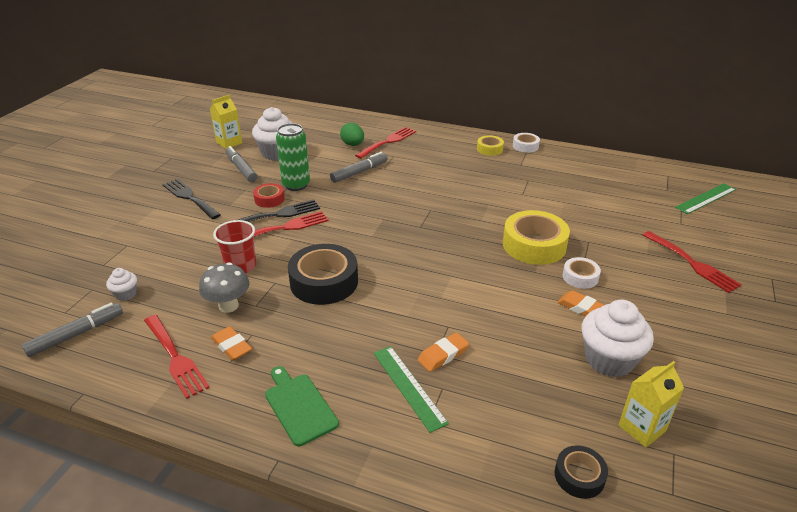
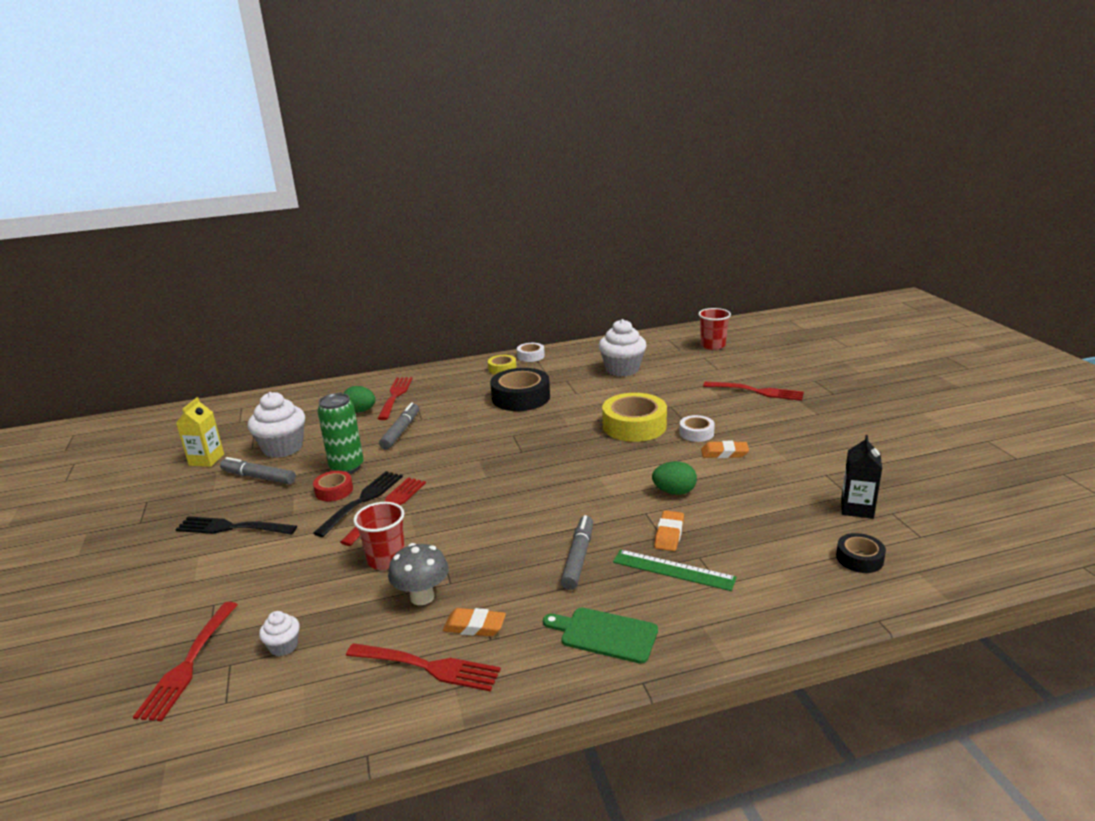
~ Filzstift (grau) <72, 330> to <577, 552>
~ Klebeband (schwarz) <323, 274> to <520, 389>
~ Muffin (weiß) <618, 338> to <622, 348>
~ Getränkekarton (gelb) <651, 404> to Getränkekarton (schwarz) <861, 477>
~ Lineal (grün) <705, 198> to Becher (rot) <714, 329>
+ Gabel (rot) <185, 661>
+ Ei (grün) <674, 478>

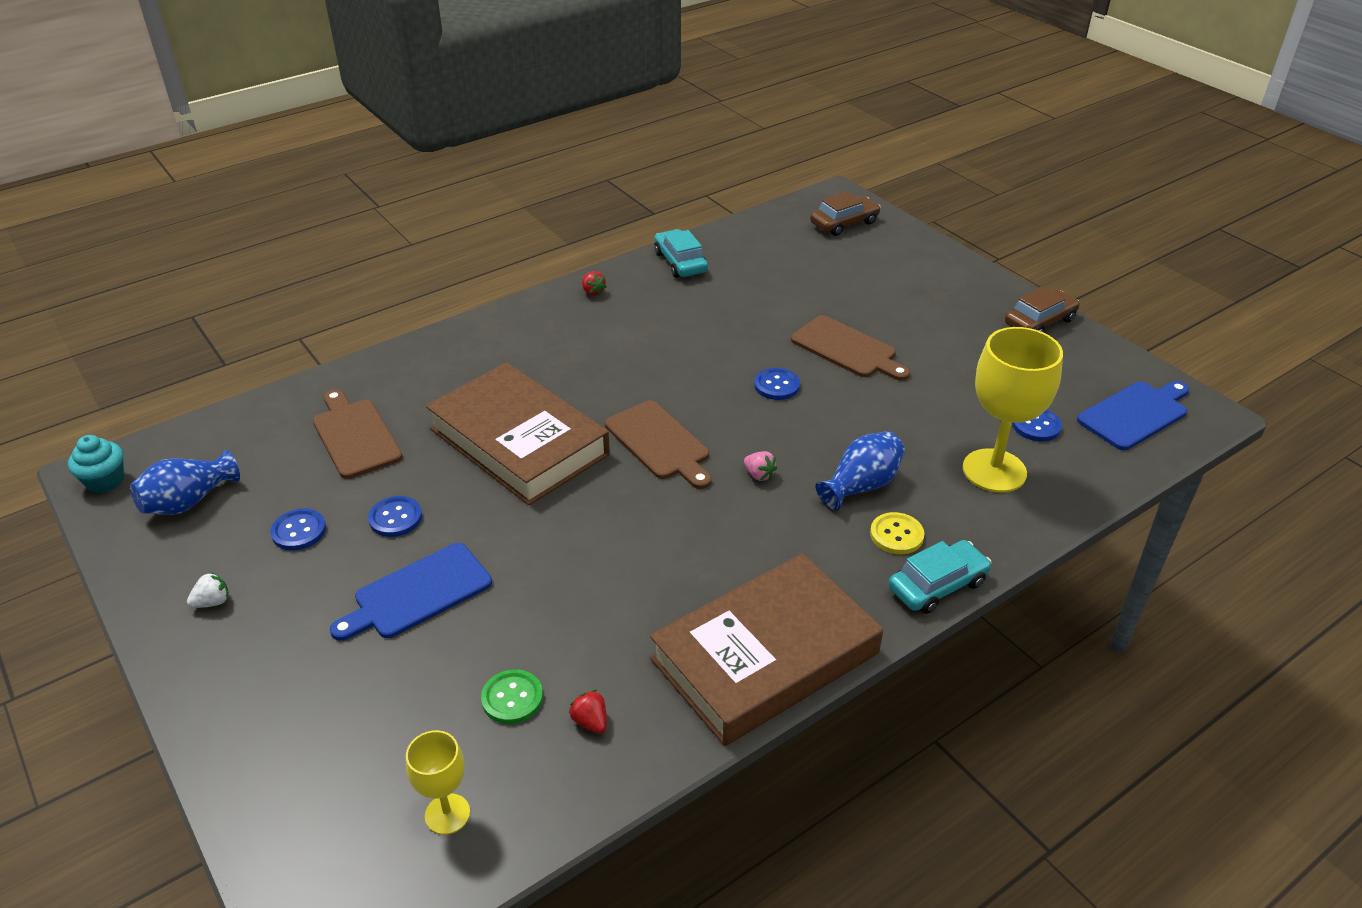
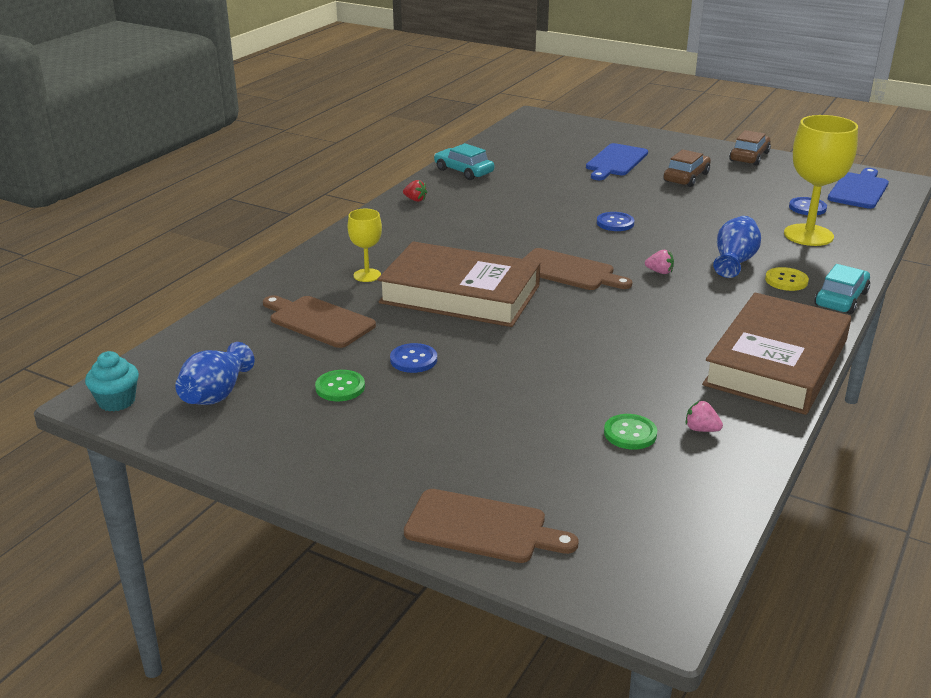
- Erdbeere (weiß) <207, 590>
~ Knopf (blau) <298, 529> to Knopf (grün) <340, 385>
~ Schneidebrett (blau) <411, 592> to <617, 161>
~ Kelch (gelb) <438, 782> to <365, 245>
~ Erdbeere (rot) <588, 712> to Erdbeere (rosa) <704, 416>
~ Schneidebrett (braun) <850, 348> to <491, 526>
~ Auto (braun) <845, 213> to <687, 168>

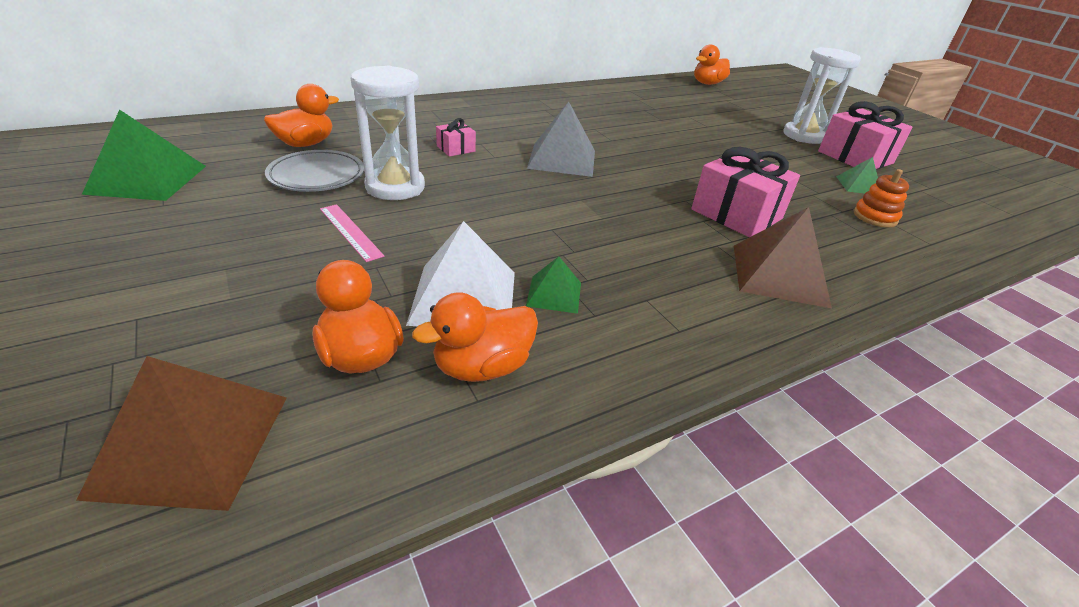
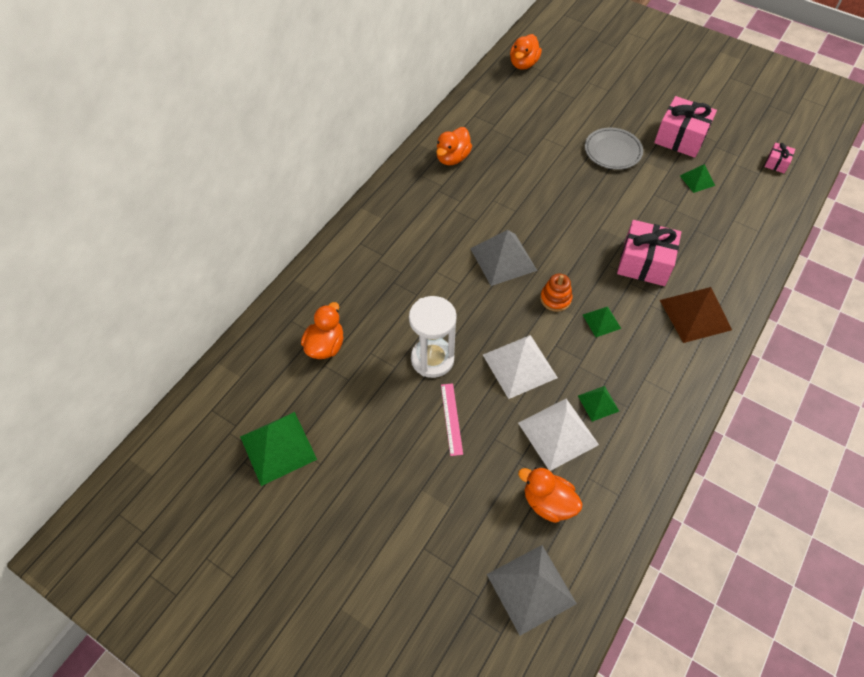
~ Pyramide (braun) <181, 433> to Pyramide (grau) <532, 590>
~ Teller (grau) <314, 171> to <614, 148>
~ Lineal (rosa) <352, 233> = <452, 419> 60 degrees clockwise
~ Ente (orange) <475, 337> to <454, 146>
~ Geschenk (rosa) <456, 137> to <780, 158>
- Sanduhr (weiß) <822, 95>
~ Stapelspielzeug (orange) <881, 198> to <556, 293>
+ Pyramide (weiß) <520, 367>
+ Pyramide (grün) <602, 321>

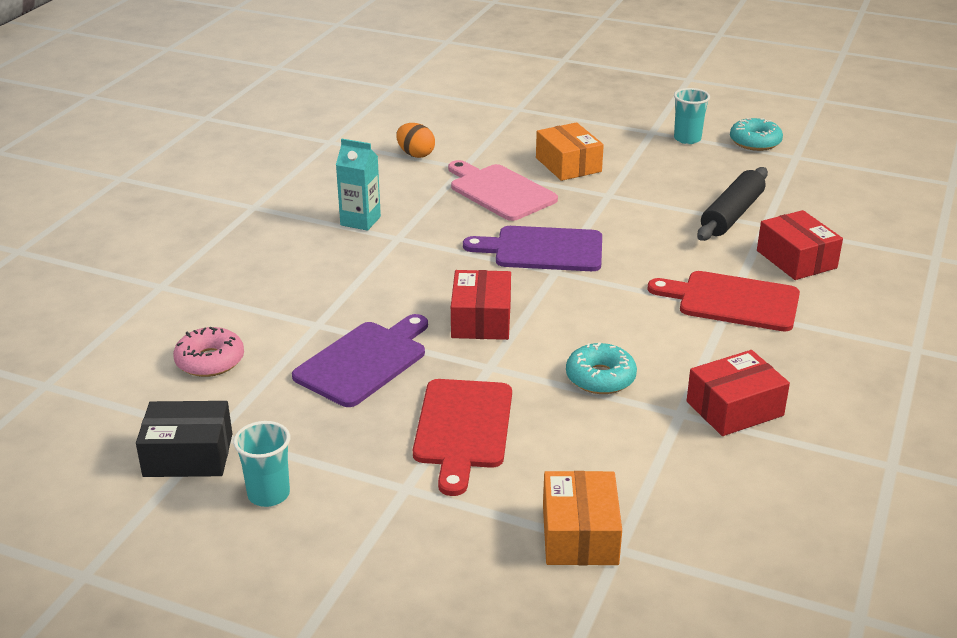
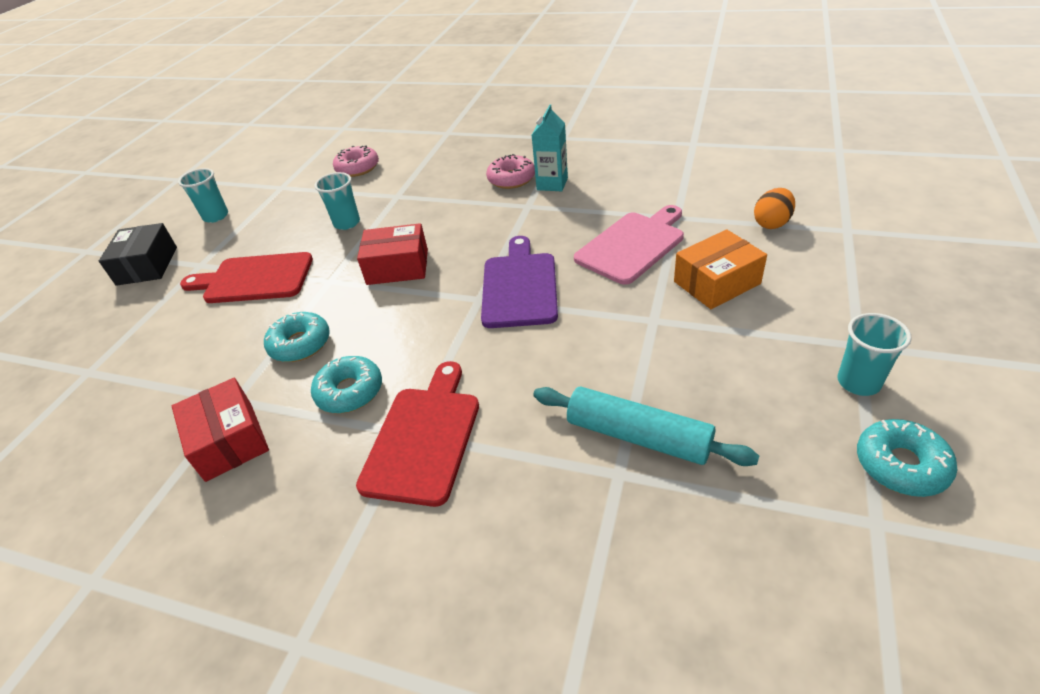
~ Schachtel (schwarz) <184, 439> to <138, 254>
~ Schneidebrett (lila) <360, 360> to Becher (türkis) <337, 201>
~ Ei (orange) <415, 140> to <774, 208>
- Schachtel (orange) <582, 518>
~ Nudelholz (schwarz) <732, 204> to Nudelholz (türkis) <646, 426>
- Schachtel (rot) <800, 245>
+ Donut (türkis) <346, 384>
+ Donut (rosa) <510, 171>

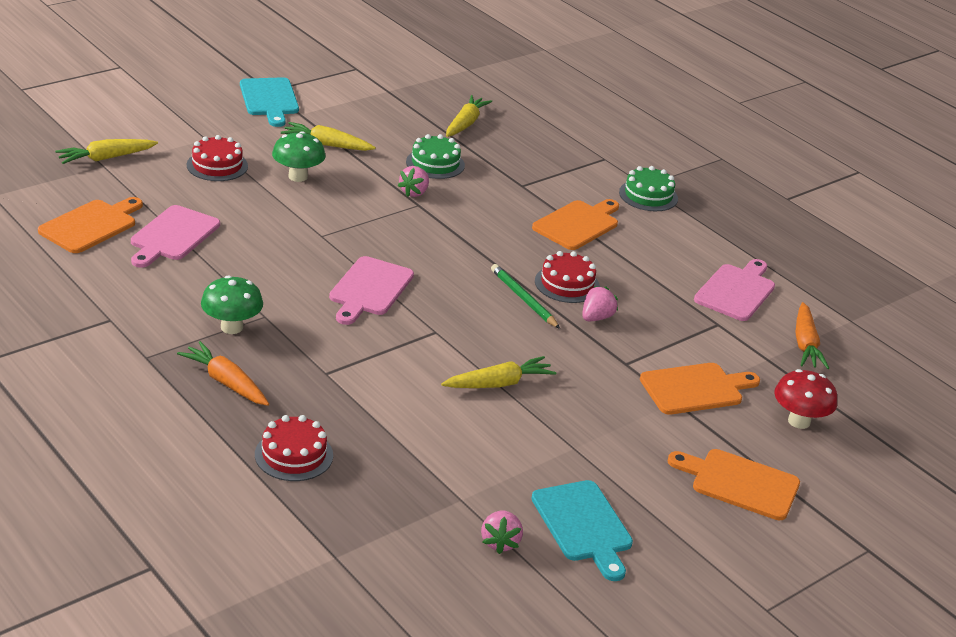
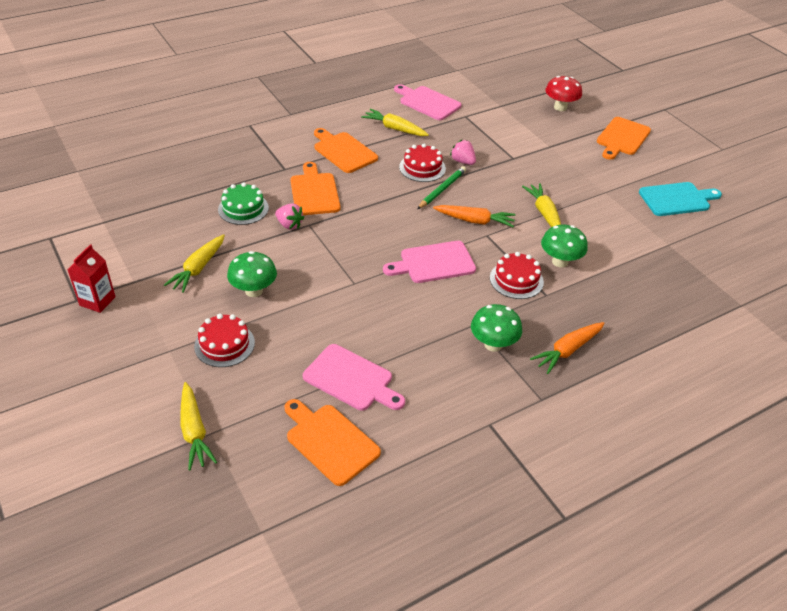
~ Schneidebrett (türkis) <269, 102> to Getränkekarton (rot) <91, 278>
~ Kuchen (rot) <294, 448> to <517, 275>
~ Schneidebrett (rosa) <371, 290> = <429, 262> 135 degrees clockwise
~ Karotte (gelb) <469, 116> to <395, 122>
- Erdbeere (rosa) <502, 532>
~ Bleistift (grün) <525, 296> = <441, 187> 150 degrees clockwise
- Kuchen (grün) <648, 188>
~ Schneidebrett (orange) <700, 389> to <315, 188>
~ Karotte (orange) <812, 335> to <474, 216>
+ Pilz (grün) <564, 246>

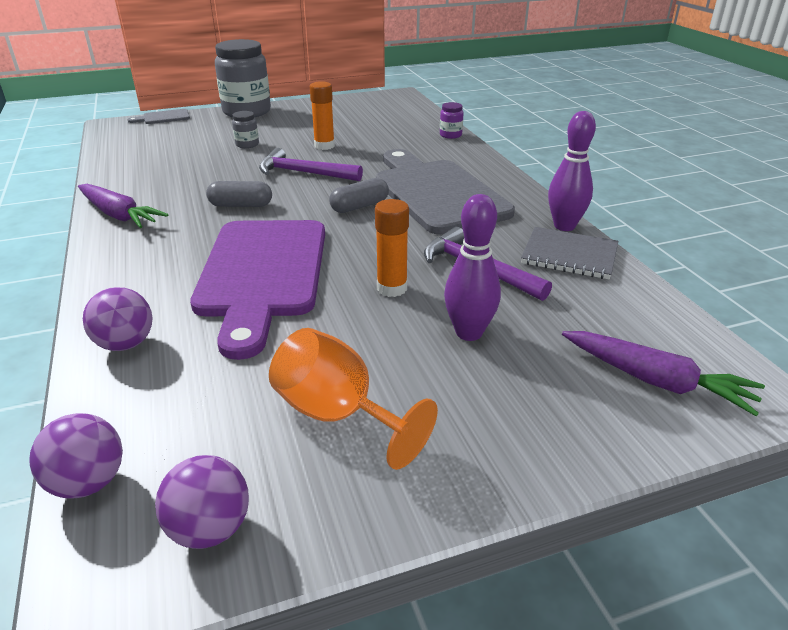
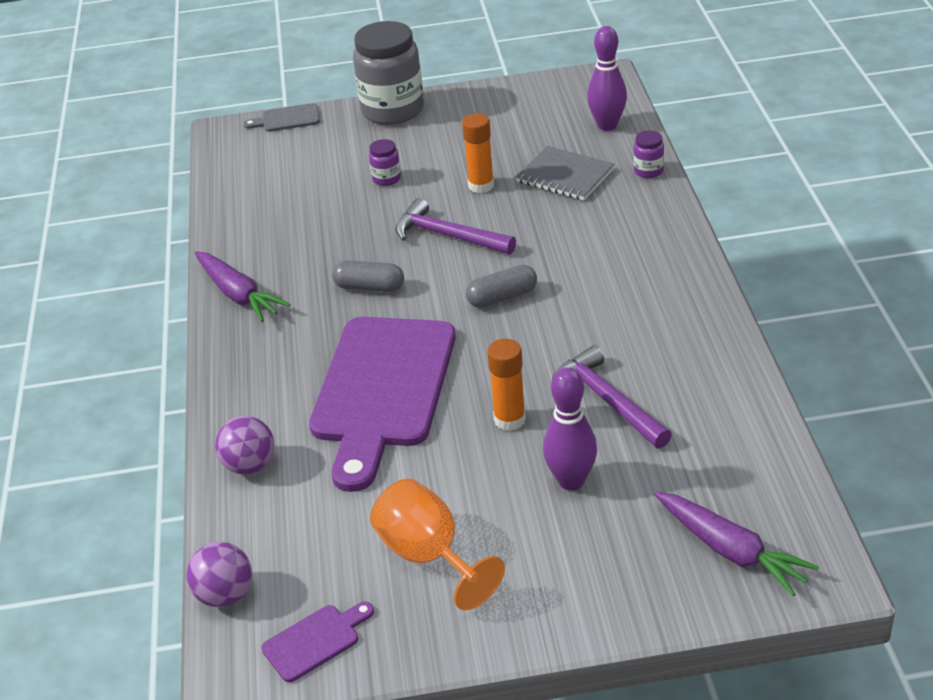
~ Ball (lila) <202, 502> to Schneidebrett (lila) <317, 642>
~ Einmachglas (grau) <245, 129> to Einmachglas (lila) <385, 162>
- Schneidebrett (grau) <445, 191>
~ Notizbuch (grau) <569, 253> to <565, 173>
~ Bowlingkegel (lila) <572, 171> to <607, 78>

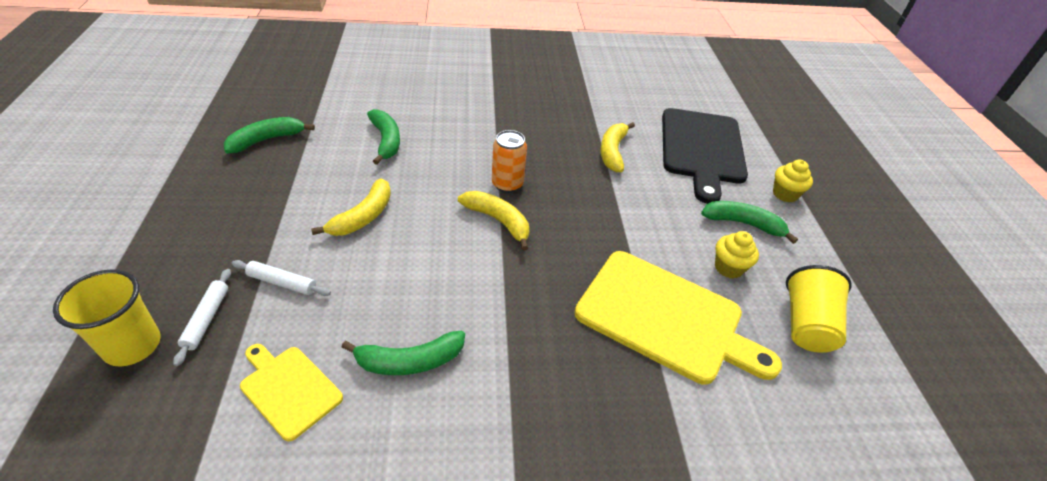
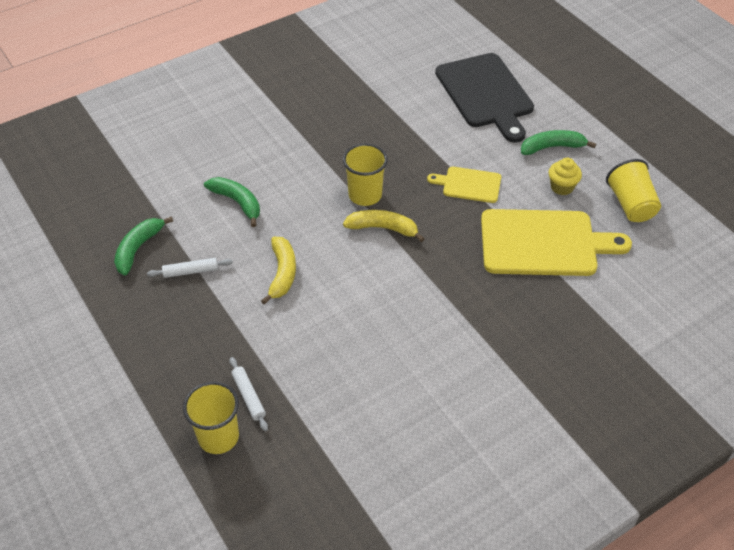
~ Nudelholz (weiß) <281, 278> to <190, 268>
~ Schneidebrett (gelb) <291, 392> to <464, 185>
- Banane (grün) <403, 353>
~ Dose (orange) <509, 161> to Becher (gelb) <365, 175>
- Banane (gelb) <617, 147>
- Muffin (gelb) <793, 181>

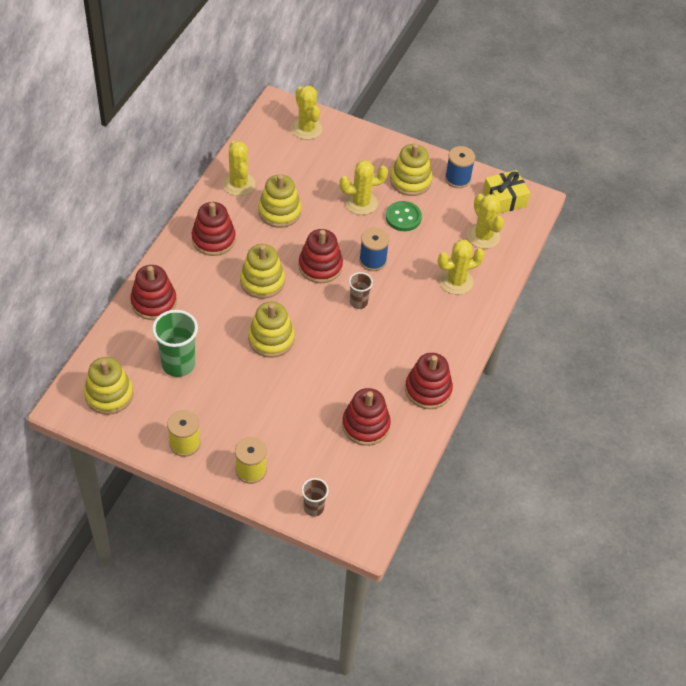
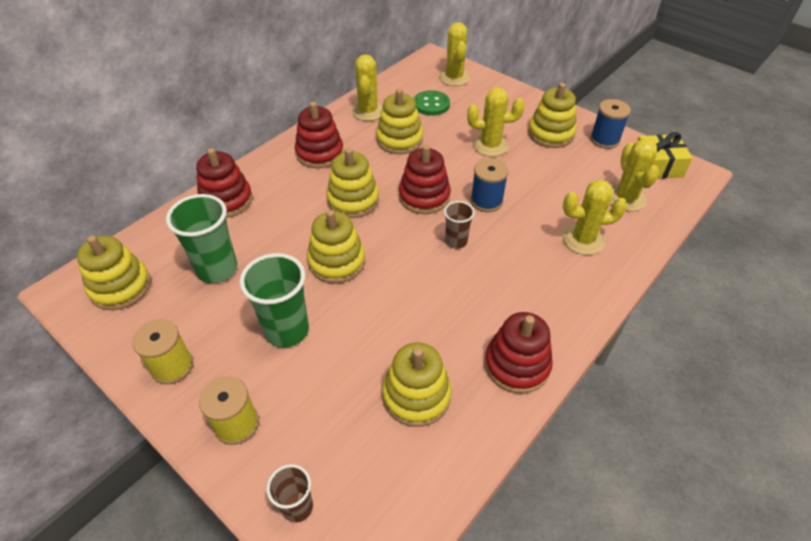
~ Stapelspielzeug (rot) <366, 417> to Stapelspielzeug (gelb) <416, 385>
~ Knopf (grün) <404, 216> to <432, 103>
+ Becher (grün) <274, 300>

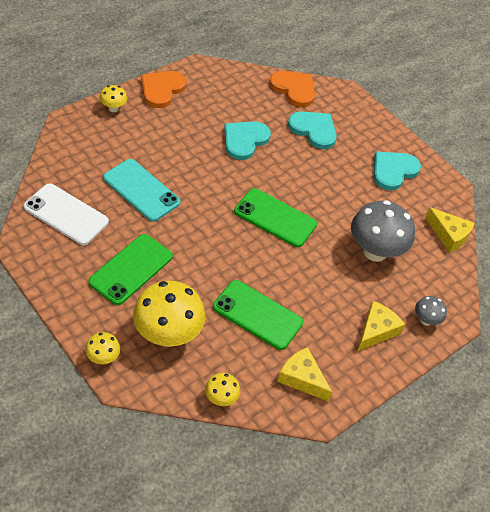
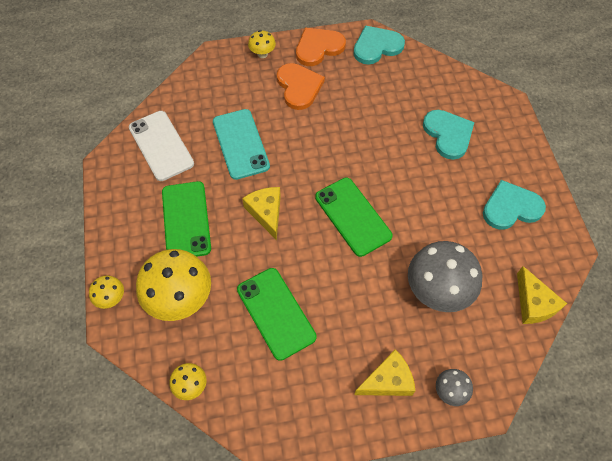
~ Handy (grün) <131, 269> = <186, 219> 75 degrees counterclockwise
~ Herz (türkis) <247, 140> to <379, 45>
~ Herz (orange) <292, 89> to <301, 86>
~ Käse (gelb) <304, 374> to <261, 213>

